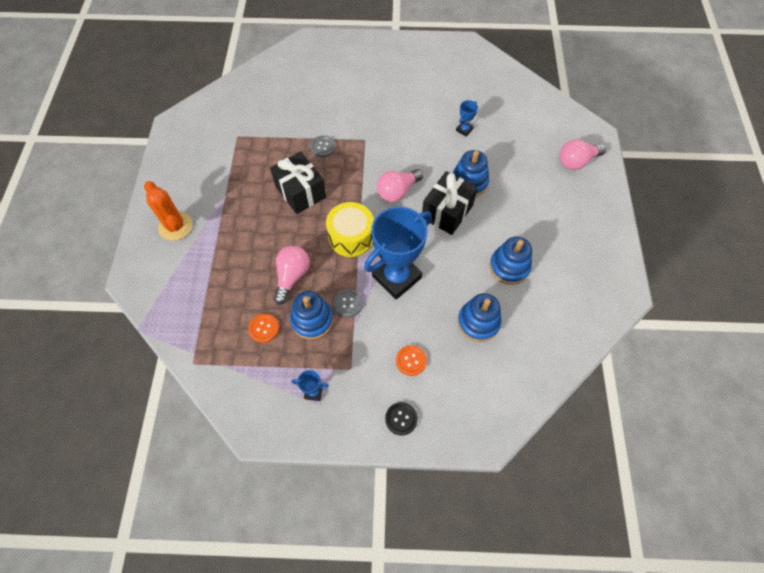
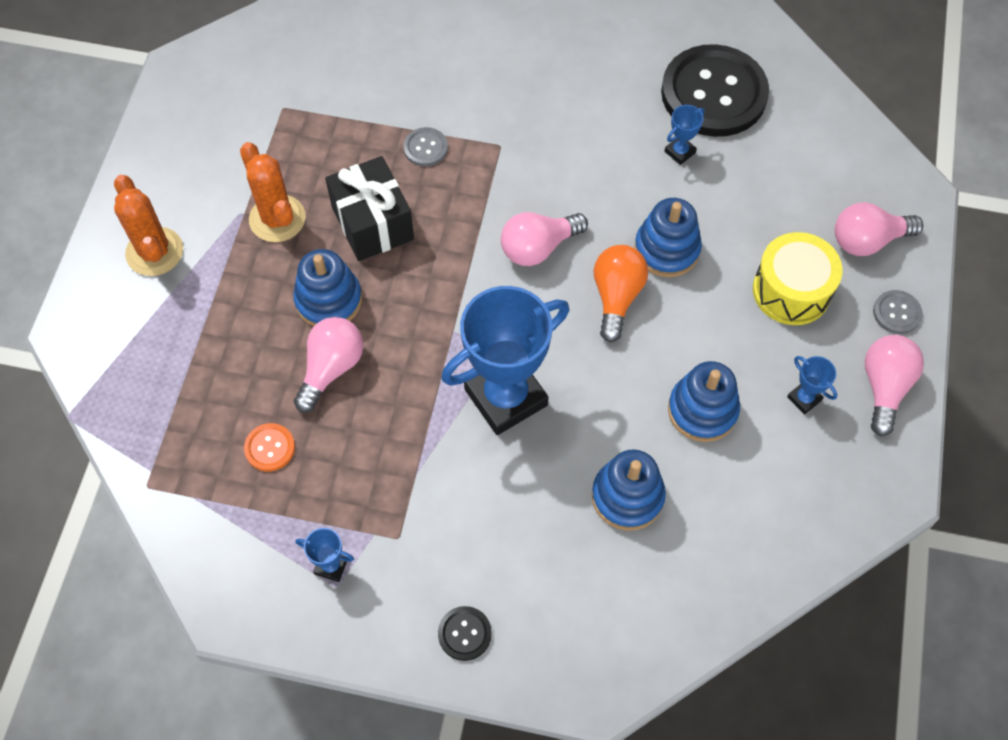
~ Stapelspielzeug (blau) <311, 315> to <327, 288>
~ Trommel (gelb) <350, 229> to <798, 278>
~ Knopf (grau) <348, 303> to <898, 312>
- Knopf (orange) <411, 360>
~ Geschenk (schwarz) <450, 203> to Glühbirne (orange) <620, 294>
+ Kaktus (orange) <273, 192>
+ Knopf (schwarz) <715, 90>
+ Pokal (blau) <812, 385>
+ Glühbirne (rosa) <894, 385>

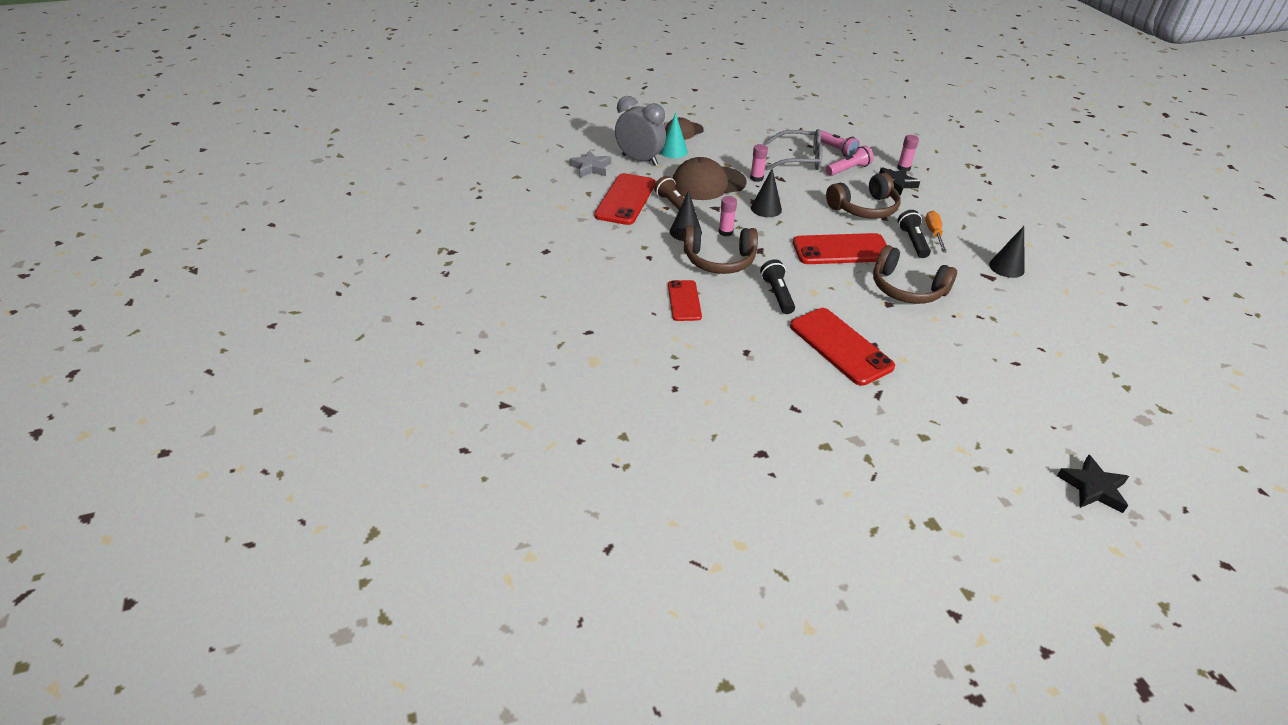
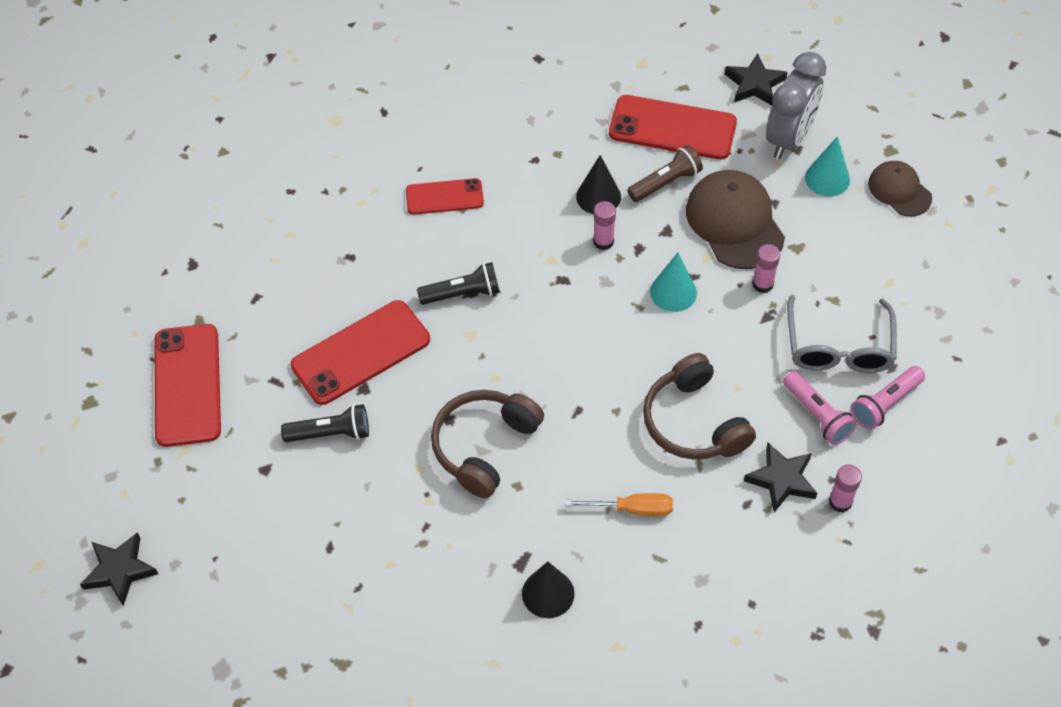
~ Stern (grau) <590, 163> to Stern (schwarz) <756, 79>
- Kopfhörer (braun) <721, 250>
~ Kegel (schwarz) <766, 193> to Kegel (türkis) <673, 282>
~ Handy (rot) <840, 248> to <188, 385>
~ Taschenlampe (schwarz) <914, 234> to <325, 423>

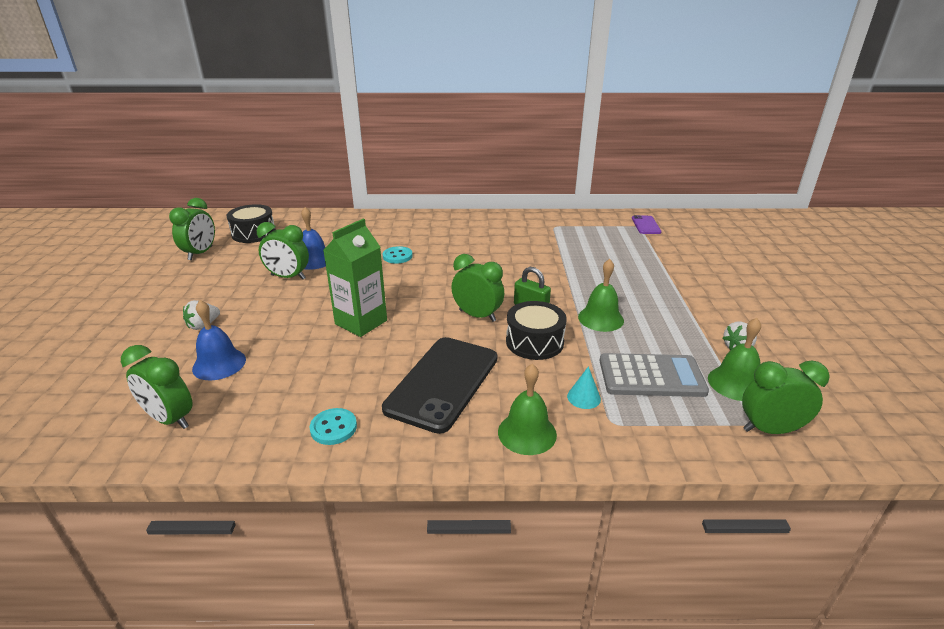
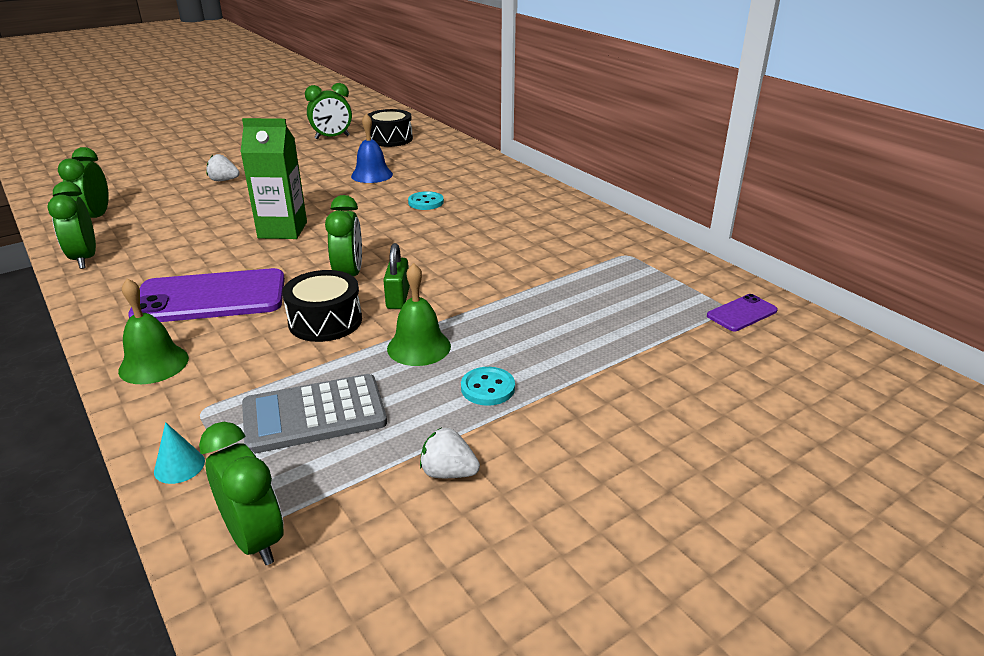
- Glocke (blau) <219, 340>
~ Wecker (grün) <283, 251> to <71, 225>
~ Knopf (türkis) <333, 426> to <488, 386>
~ Handy (schwarz) <439, 385> to Handy (lila) <206, 295>
~ Kegel (türkis) <584, 387> to <179, 453>
~ Taschenrechner (grau) <654, 375> = <314, 414> 105 degrees clockwise
- Glocke (grün) <734, 359>

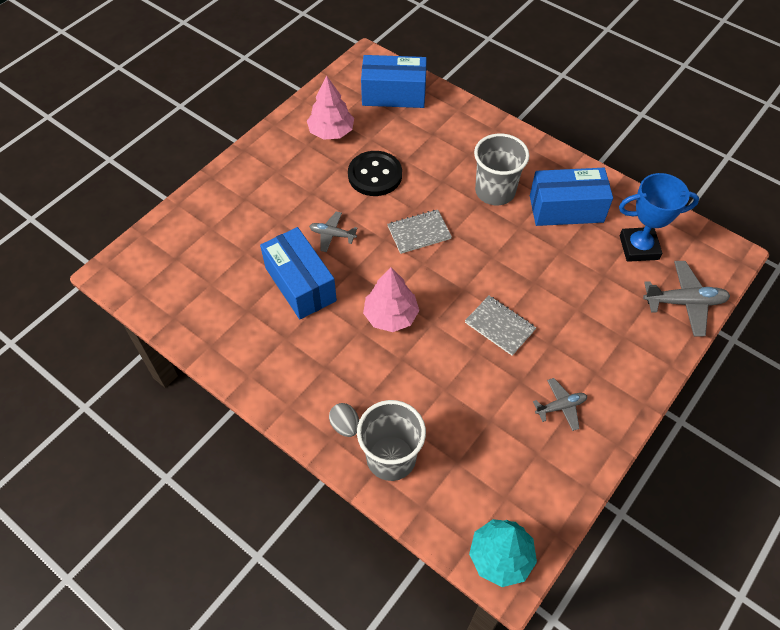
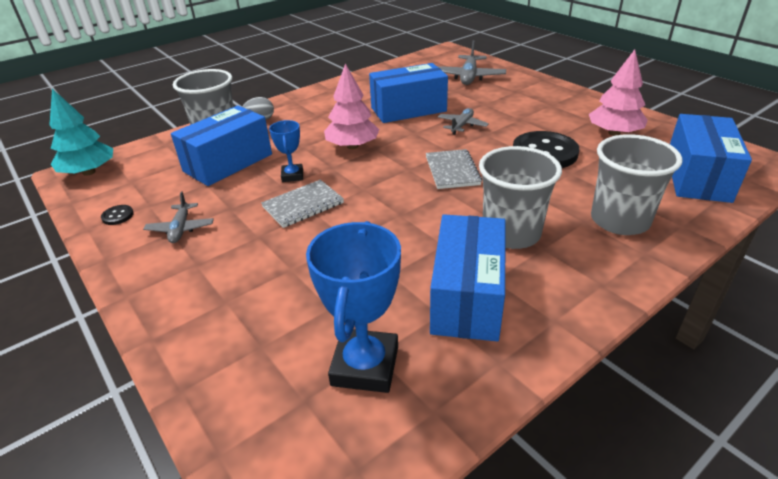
~ Flugzeug (grau) <686, 299> to <471, 62>
+ Knopf (schwarz) <117, 215>
+ Schachtel (blau) <221, 145>
+ Pokal (blau) <286, 151>
+ Becher (grau) <637, 184>

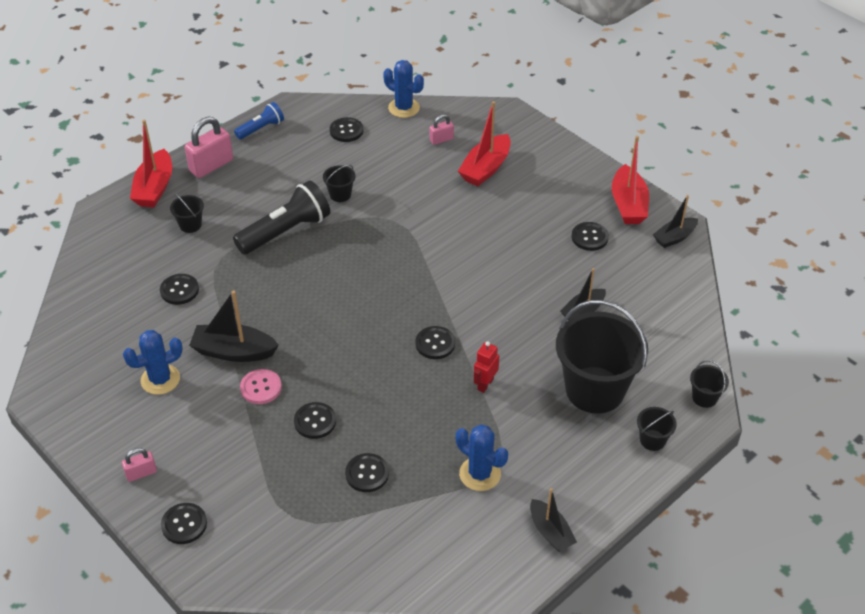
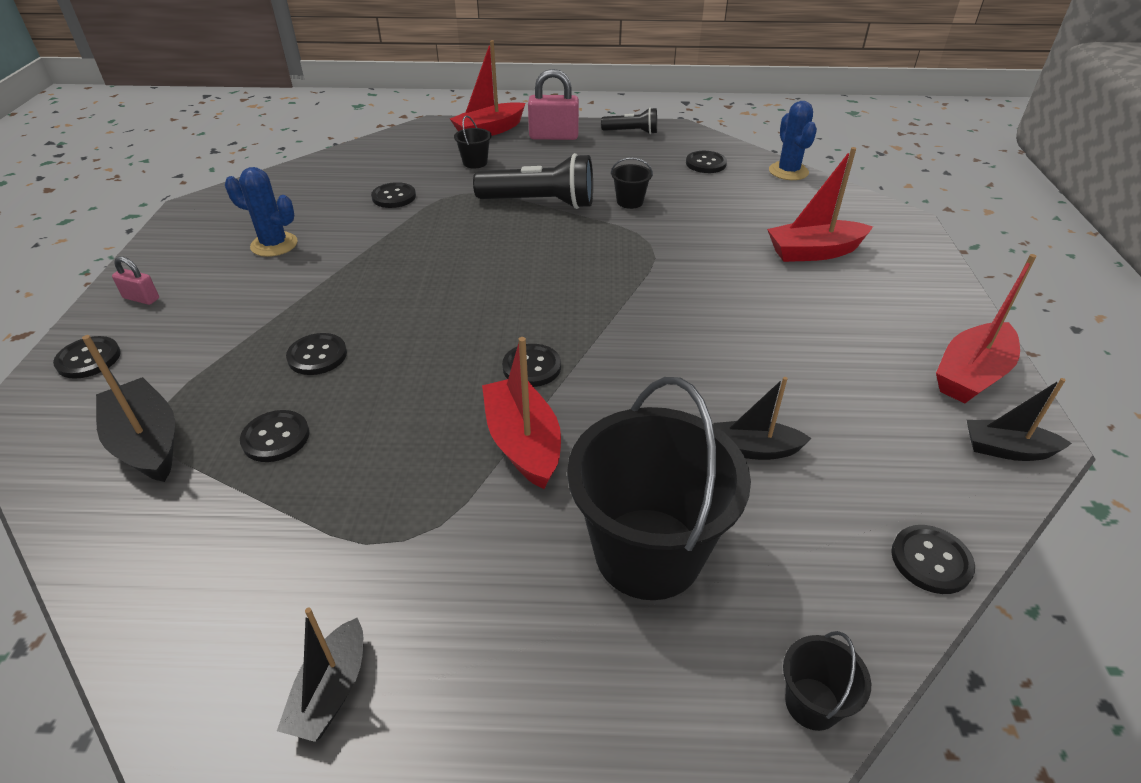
~ Boot (schwarz) <234, 326> to <128, 408>
~ Taschenlampe (blau) <259, 120> to Taschenlampe (schwarz) <629, 121>
- Knopf (rosa) <261, 386>
- Vorhängeschloss (rosa) <442, 129>
- Kaktus (blau) <482, 457>
~ Roboter (rot) <486, 367> to Boot (rot) <521, 413>
~ Knopf (schwarz) <590, 236> to <933, 559>
- Eimer (schwarz) <657, 429>

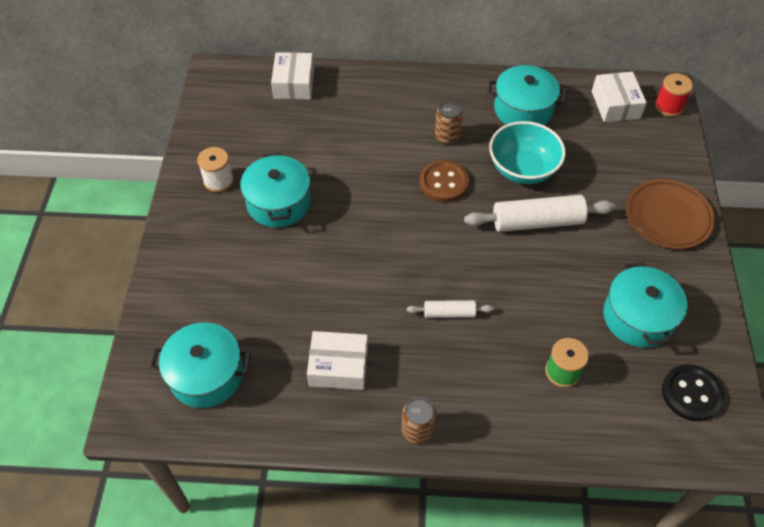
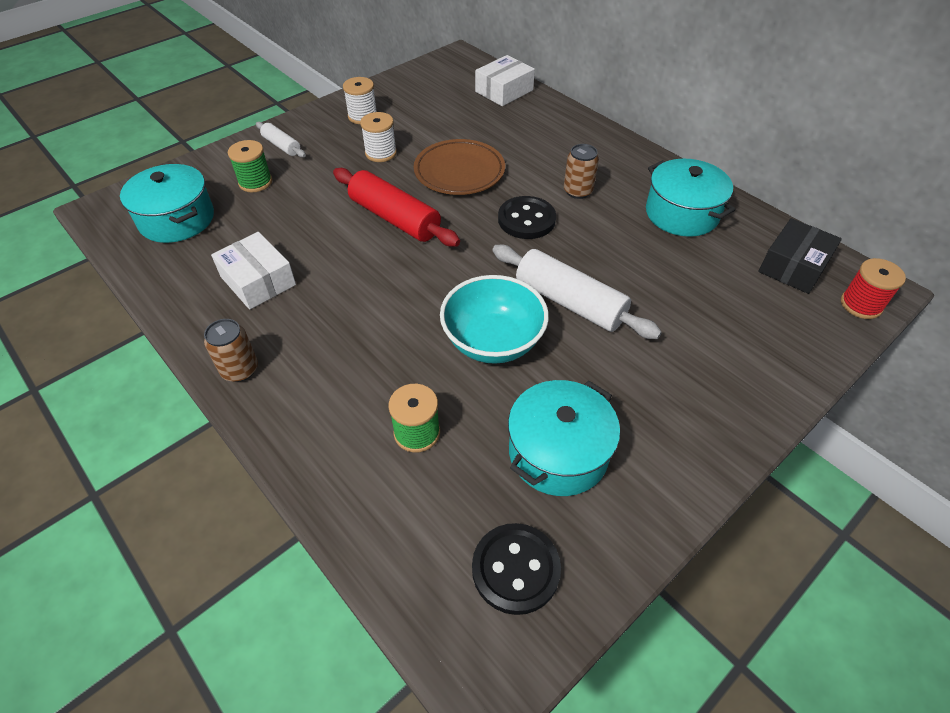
~ Kochtopf (türkis) <275, 190> to Garnrolle (weiß) <378, 137>
~ Nudelholz (weiß) <450, 309> to <281, 140>
~ Knopf (braun) <444, 181> to Knopf (schwarz) <527, 217>
~ Schüssel (türkis) <527, 152> to <494, 319>
~ Schachtel (weiß) <619, 97> to Schachtel (schwarz) <800, 256>
~ Teller (braun) <670, 214> to <459, 167>
+ Garnrolle (grün) <250, 166>
+ Nudelholz (rot) <396, 207>

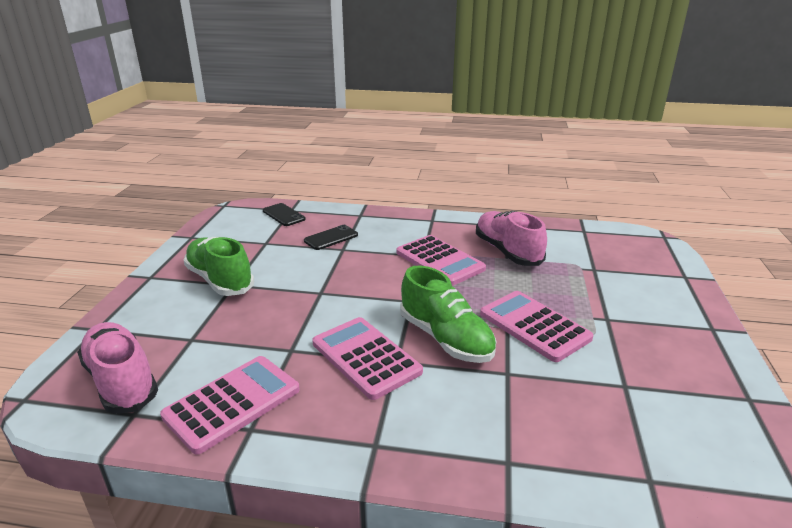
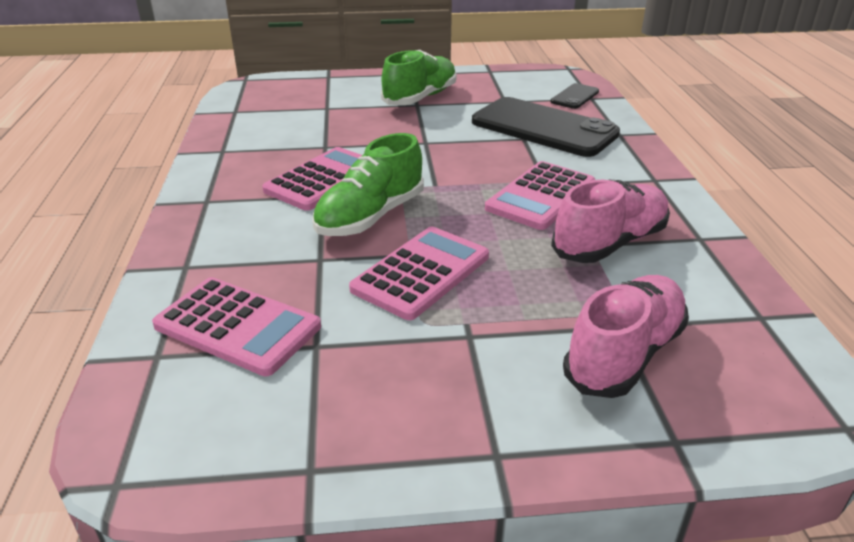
~ Schuh (rosa) <117, 368> to <626, 336>
~ Taschenrechner (rosa) <230, 405> to <236, 326>
~ Handy (schwarz) <331, 237> = <546, 127> x2.19

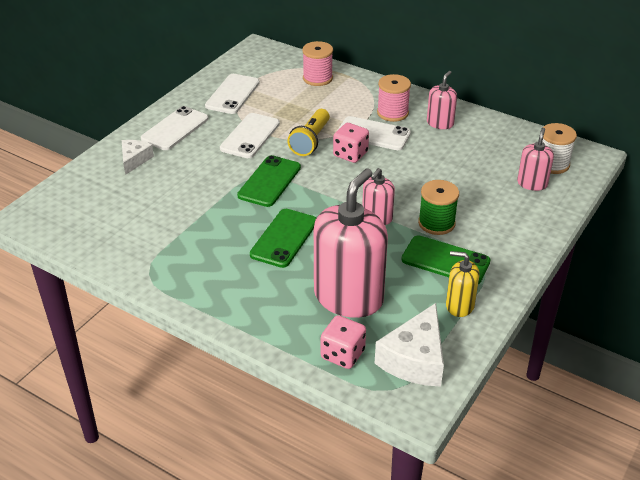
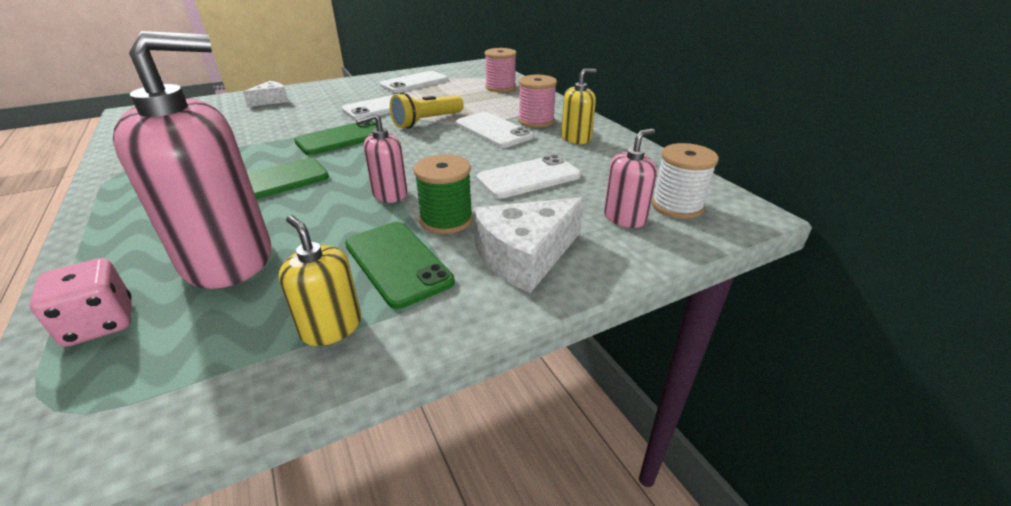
~ Handy (weiß) <174, 128> to <529, 177>
- Spielwürfel (rosa) <351, 143>
~ Käse (weiß) <409, 345> to <528, 245>
~ Seifenspender (rosa) <442, 100> to Seifenspender (gelb) <578, 106>

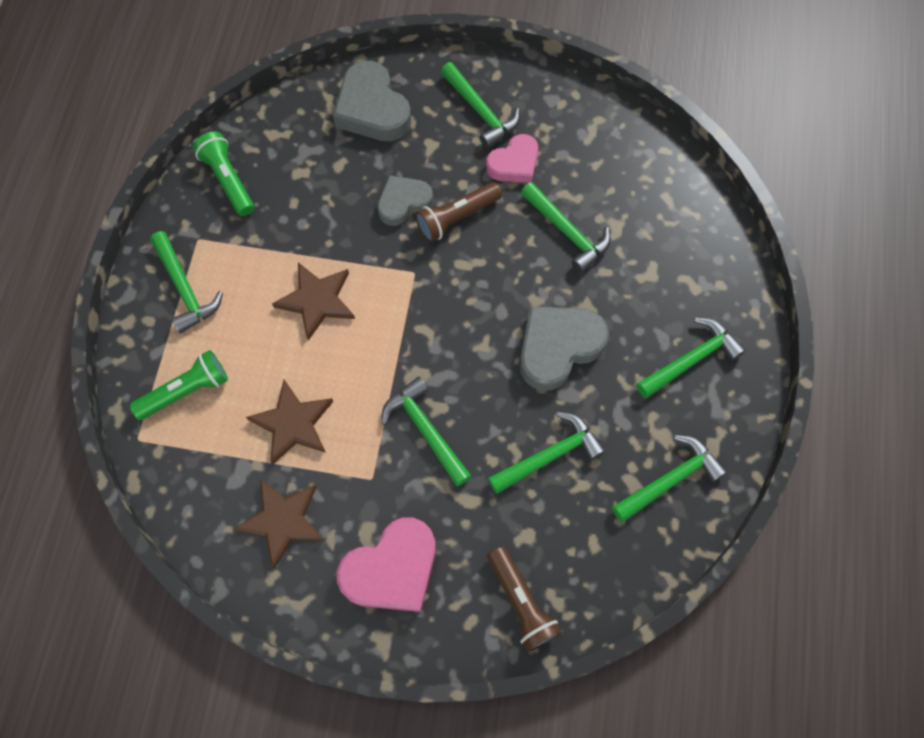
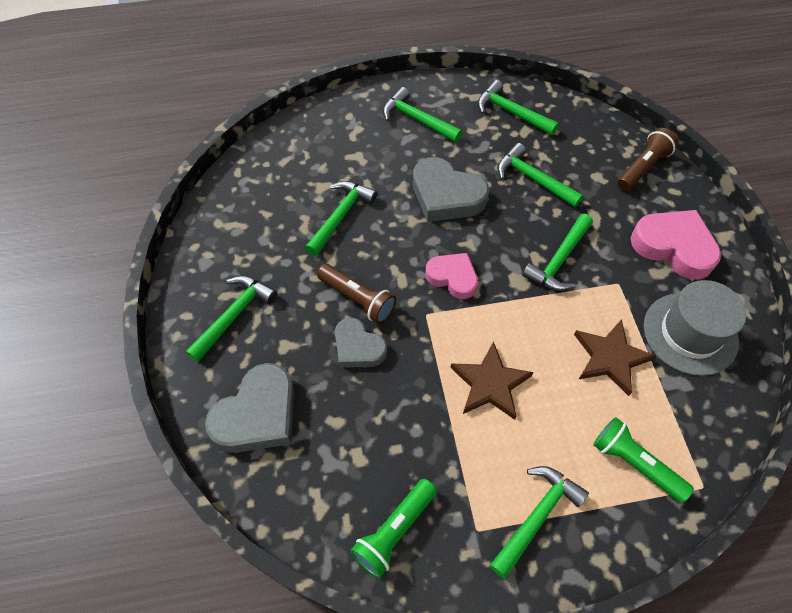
~ Stern (braun) <279, 524> to Hut (grau) <695, 328>
~ Herz (rosa) <512, 158> to <452, 276>

